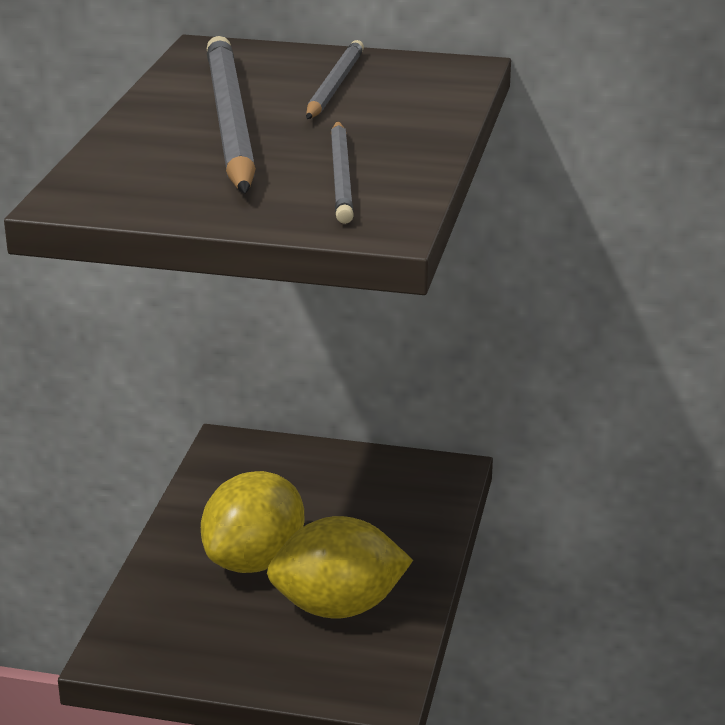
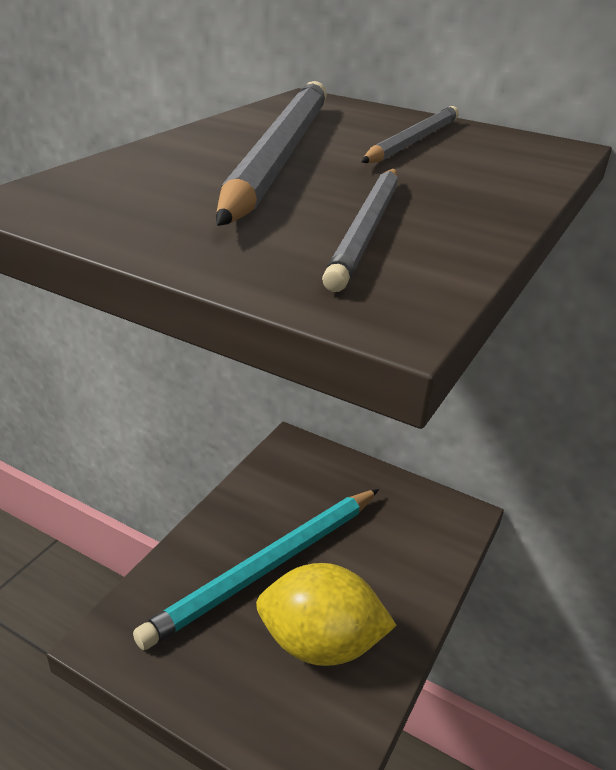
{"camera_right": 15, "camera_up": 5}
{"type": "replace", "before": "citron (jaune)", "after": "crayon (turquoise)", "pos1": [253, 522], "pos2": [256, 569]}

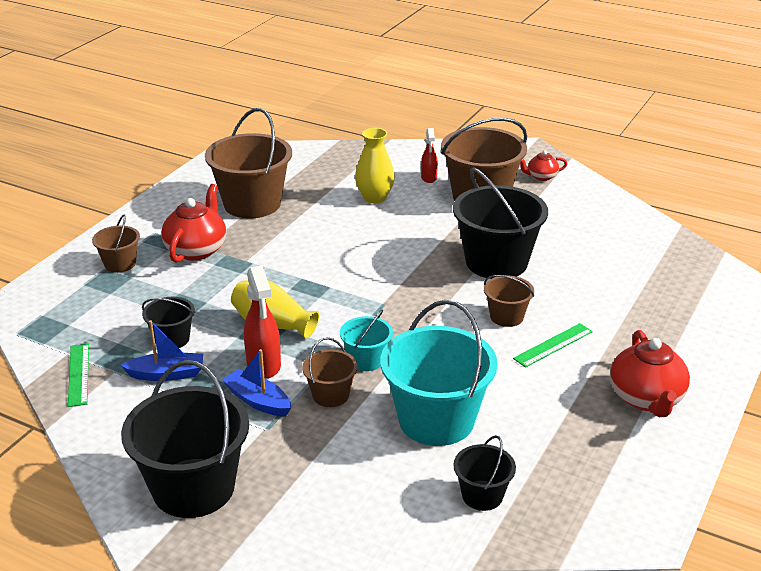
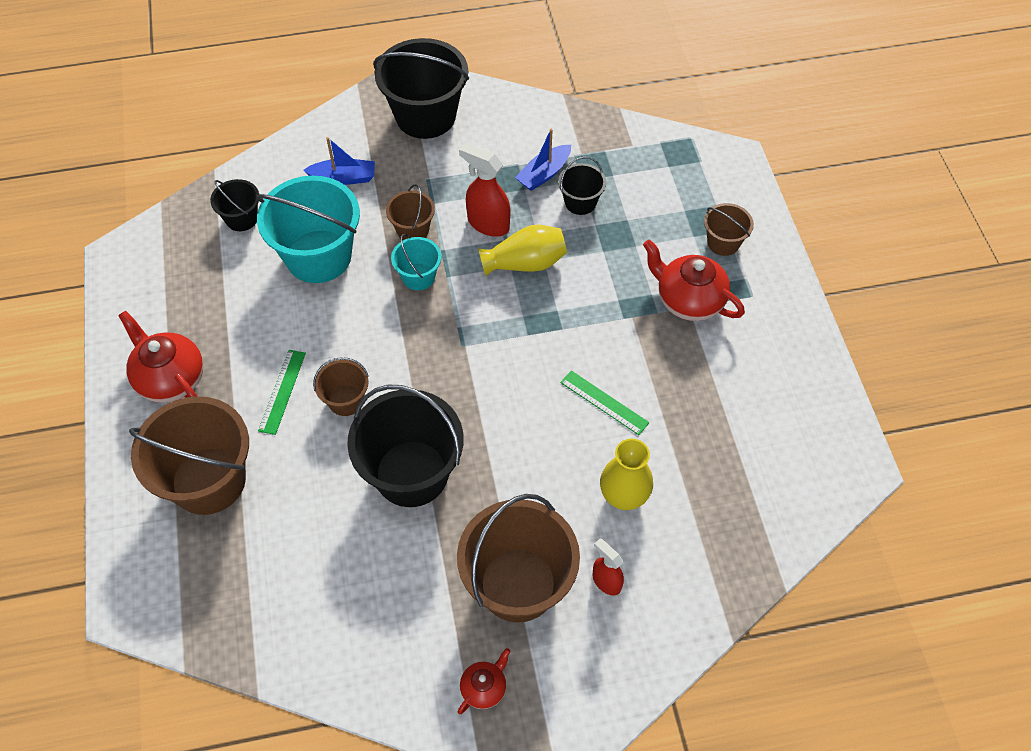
{"camera_right": 140, "camera_up": 25}
{"type": "move", "before": "seau (marron)", "pos1": [248, 163], "pos2": [189, 455]}
{"type": "rotate", "before": "théière (rouge)", "pos1": [193, 223], "pos2": [694, 280], "turn": 150}
{"type": "move", "before": "règle (vert)", "pos1": [78, 375], "pos2": [605, 402]}
{"type": "move", "before": "bateau (bleu)", "pos1": [256, 383], "pos2": [339, 161]}

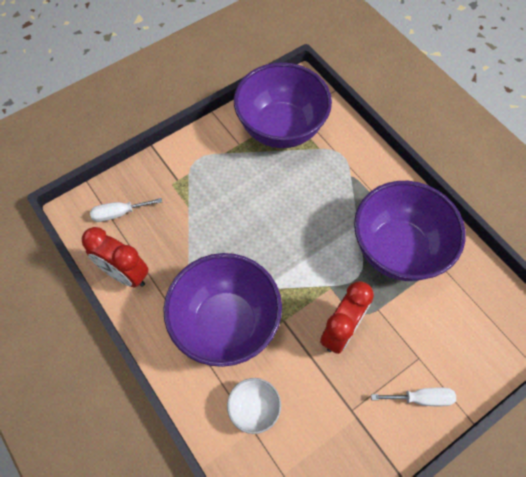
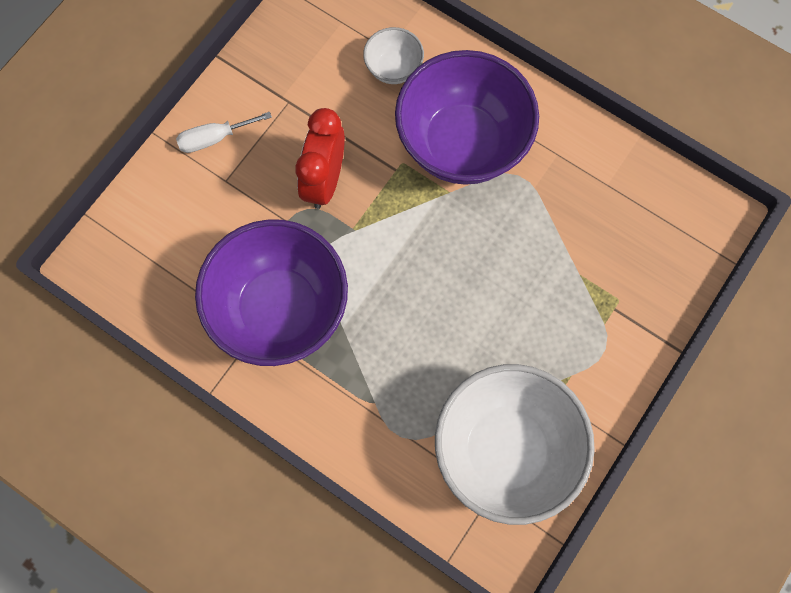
{"camera_right": 160, "camera_up": 10}
{"type": "recolor", "before": "bol (violet)", "after": "bol (blanc)", "pos1": [283, 105], "pos2": [515, 444]}
{"type": "delete", "before": "tournevis (blanc)", "pos1": [126, 210]}
{"type": "delete", "before": "réveil (rouge)", "pos1": [115, 257]}

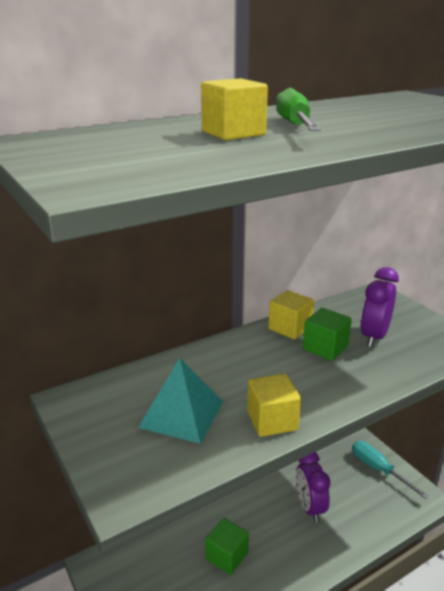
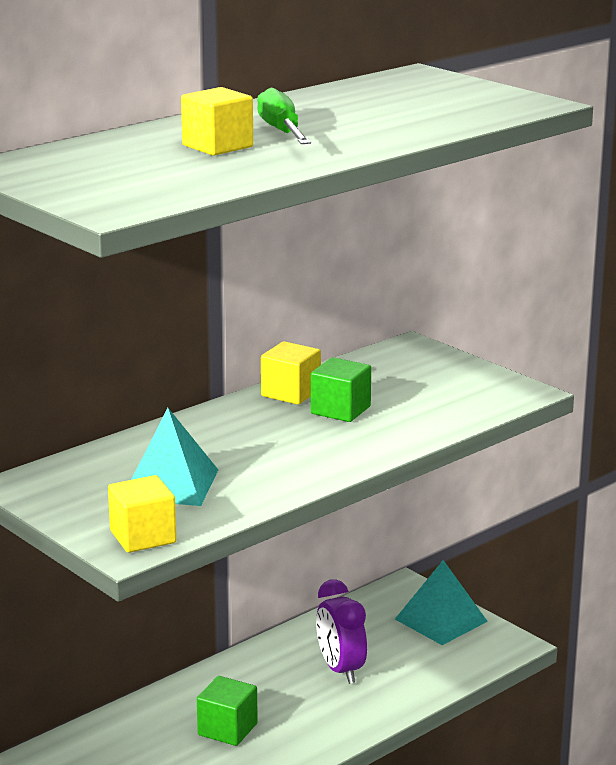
{"camera_right": -10, "camera_up": -5}
{"type": "delete", "before": "réveil (violet)", "pos1": [379, 307]}
{"type": "move", "before": "cube (jaune)", "pos1": [274, 405], "pos2": [142, 514]}
{"type": "replace", "before": "tournevis (turquoise)", "after": "pyramide (turquoise)", "pos1": [390, 470], "pos2": [441, 602]}

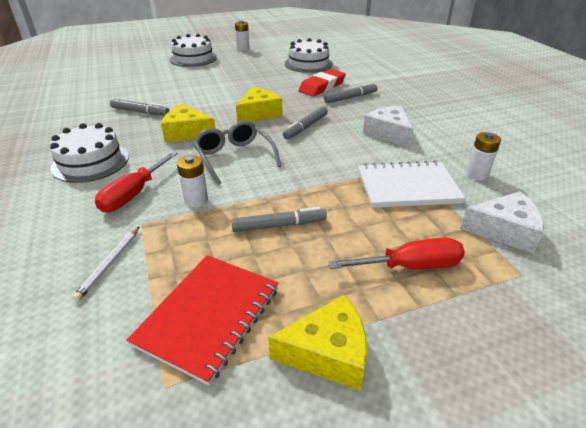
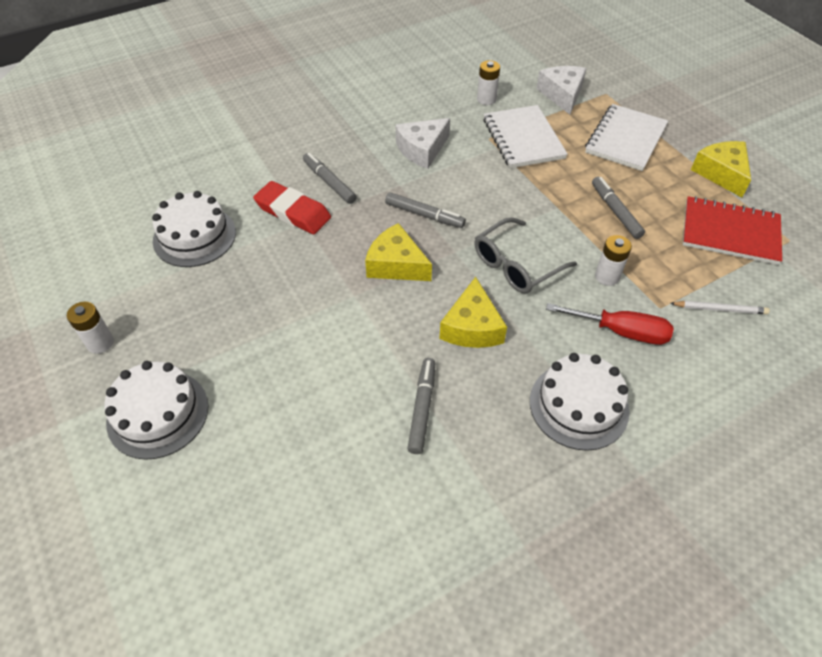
{"camera_right": -100, "camera_up": 15}
{"type": "replace", "before": "tournevis (rouge)", "after": "carnet (blanc)", "pos1": [396, 254], "pos2": [626, 137]}

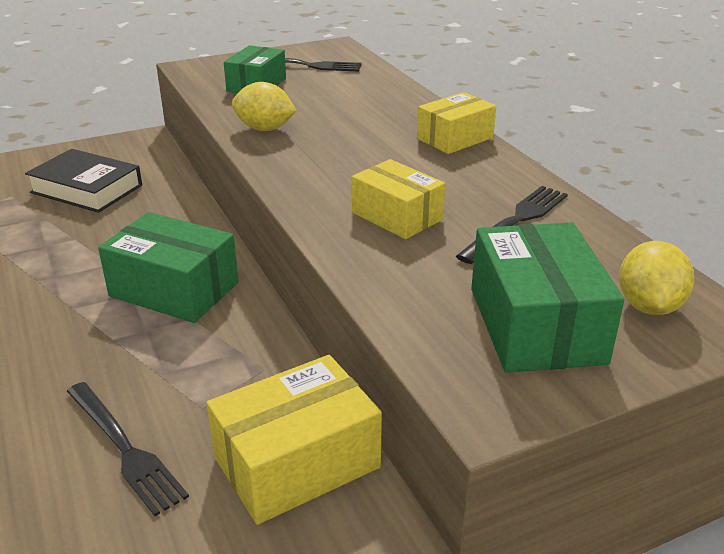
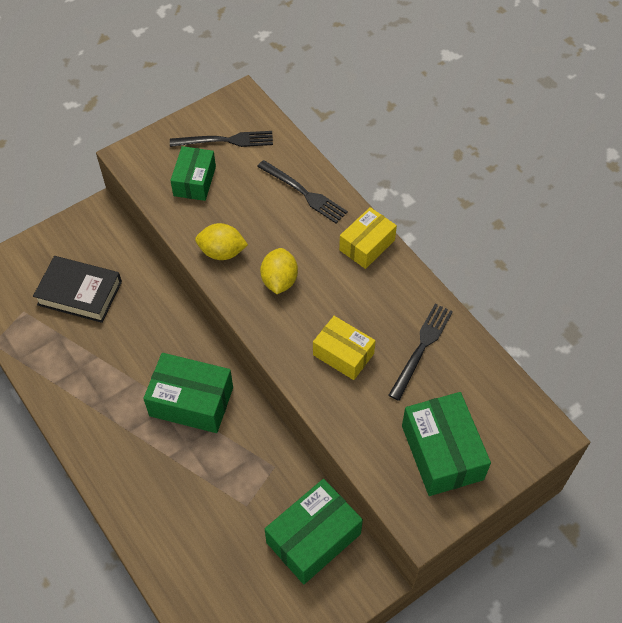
{"camera_right": -10, "camera_up": 25}
{"type": "move", "before": "citron (jaune)", "pos1": [656, 278], "pos2": [279, 271]}
{"type": "recolor", "before": "boîte (jaune)", "after": "boîte (vert)", "pos1": [294, 440], "pos2": [314, 531]}
{"type": "move", "before": "fourchette (noir)", "pos1": [127, 449], "pos2": [302, 191]}

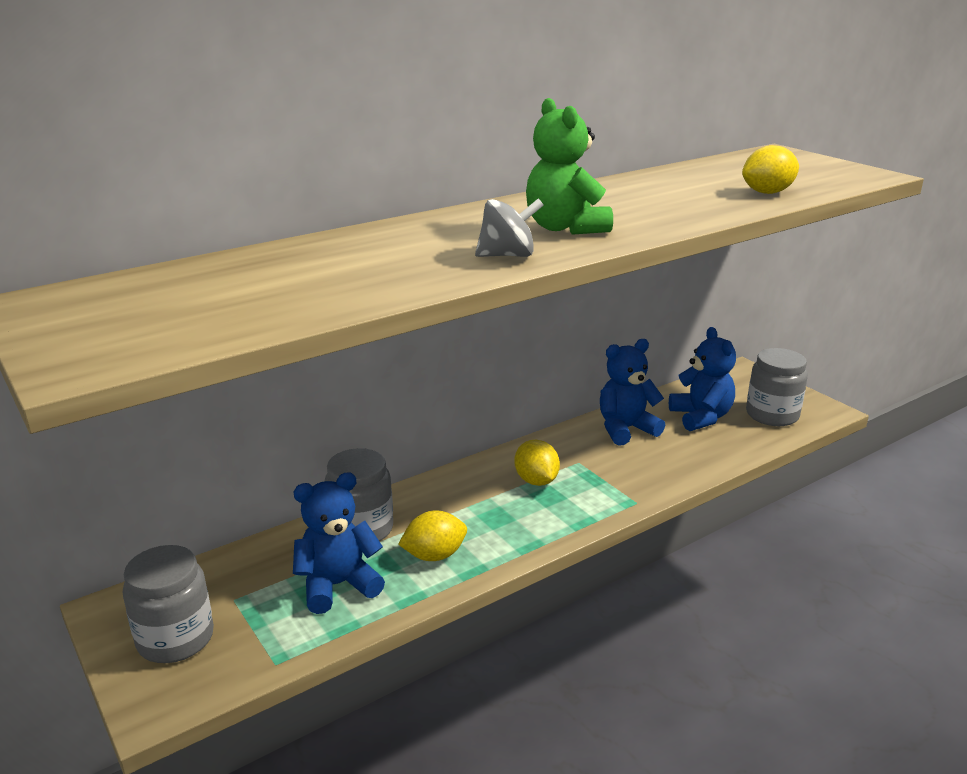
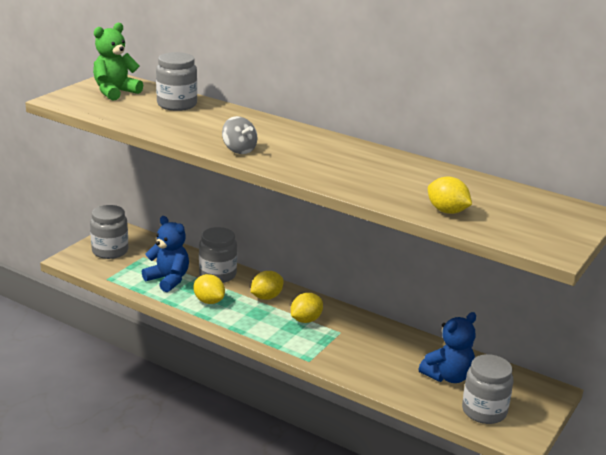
{"camera_right": 65, "camera_up": 0}
{"type": "move", "before": "ours en peluche (vert)", "pos1": [569, 166], "pos2": [118, 62]}
{"type": "delete", "before": "ours en peluche (bleu)", "pos1": [632, 392]}
{"type": "insert", "after": "bocal (gris)", "pos2": [176, 81]}
{"type": "insert", "after": "citron (jaune)", "pos2": [267, 285]}

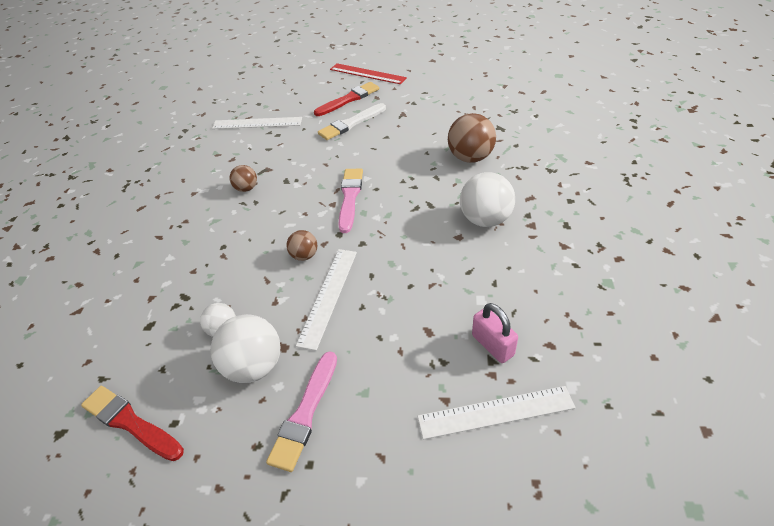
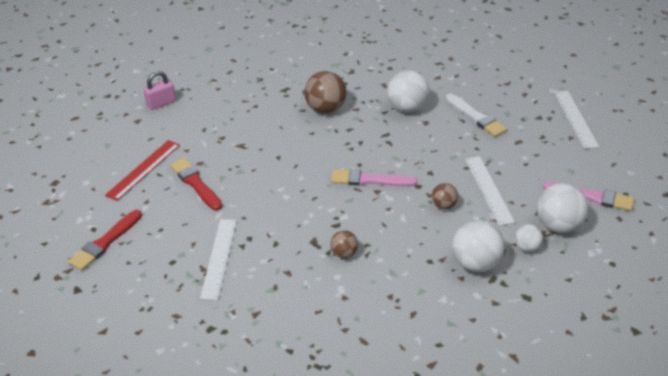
{"camera_right": -90, "camera_up": -5}
{"type": "move", "before": "pinceau (blanc)", "pos1": [352, 121], "pos2": [476, 115]}
{"type": "rotate", "before": "règle (blanc)", "pos1": [326, 300], "pos2": [490, 191], "turn": 60}
{"type": "move", "before": "cadenas (rose)", "pos1": [495, 333], "pos2": [159, 90]}
{"type": "move", "before": "pinceau (rouge)", "pos1": [132, 423], "pos2": [105, 240]}
{"type": "insert", "after": "balle (blanc)", "pos2": [478, 246]}

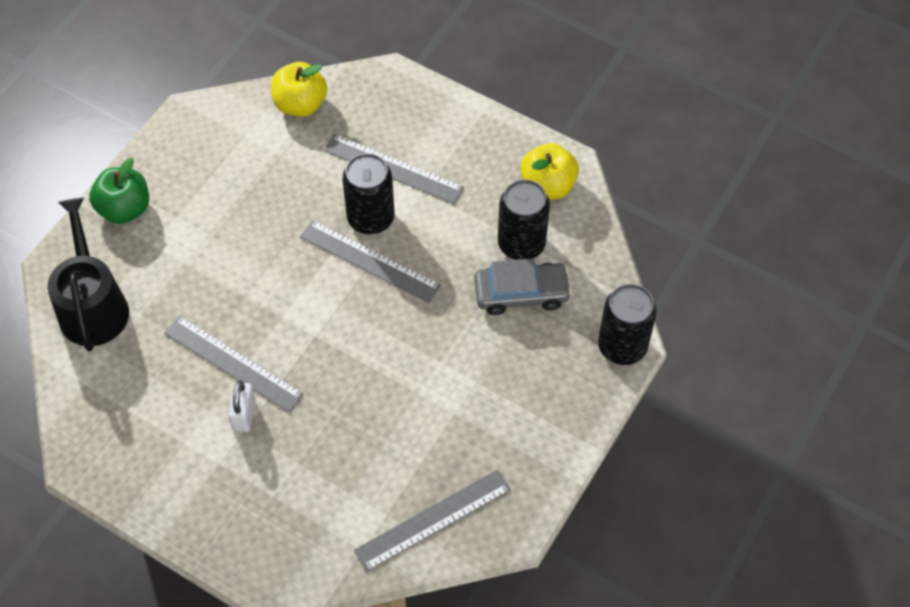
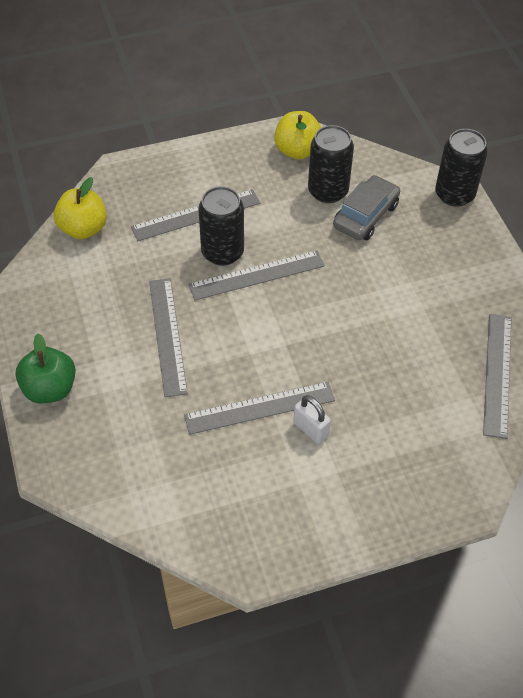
{"camera_right": -50, "camera_up": -5}
{"type": "delete", "before": "arrosoir (noir)", "pos1": [88, 274]}
{"type": "insert", "after": "règle (gris)", "pos2": [168, 337]}

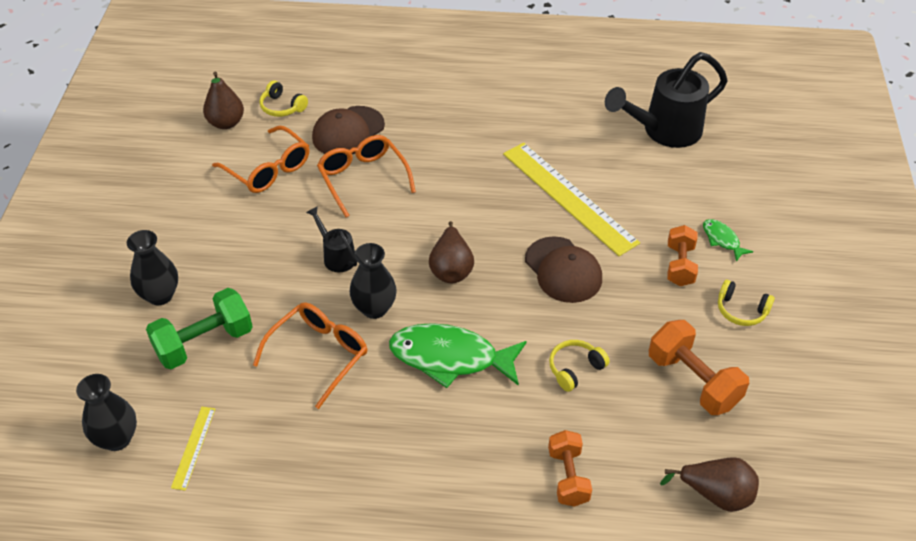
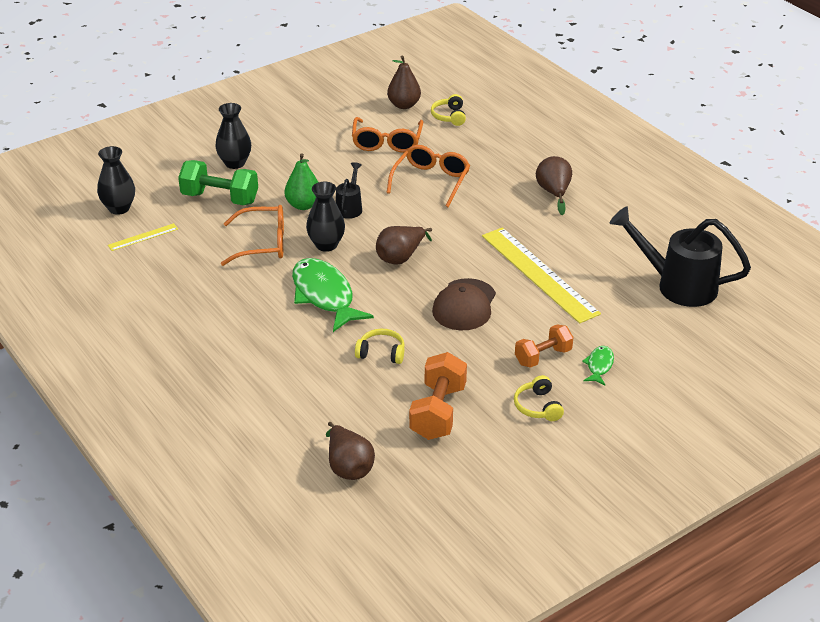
{"camera_right": 50, "camera_up": -10}
{"type": "delete", "before": "casquette (marron)", "pos1": [348, 130]}
{"type": "rotate", "before": "règle (jaune)", "pos1": [571, 199], "pos2": [541, 275], "turn": -45}
{"type": "delete", "before": "haltère (orange)", "pos1": [570, 468]}
{"type": "insert", "after": "poire (vert)", "pos2": [301, 181]}
{"type": "insert", "after": "poire (marron)", "pos2": [554, 185]}

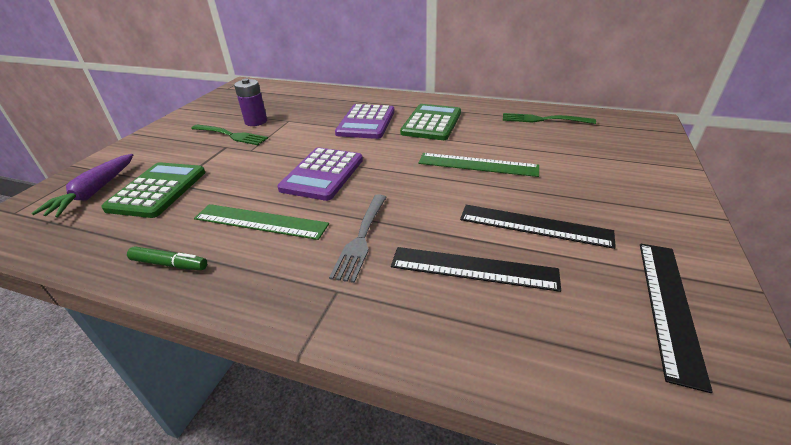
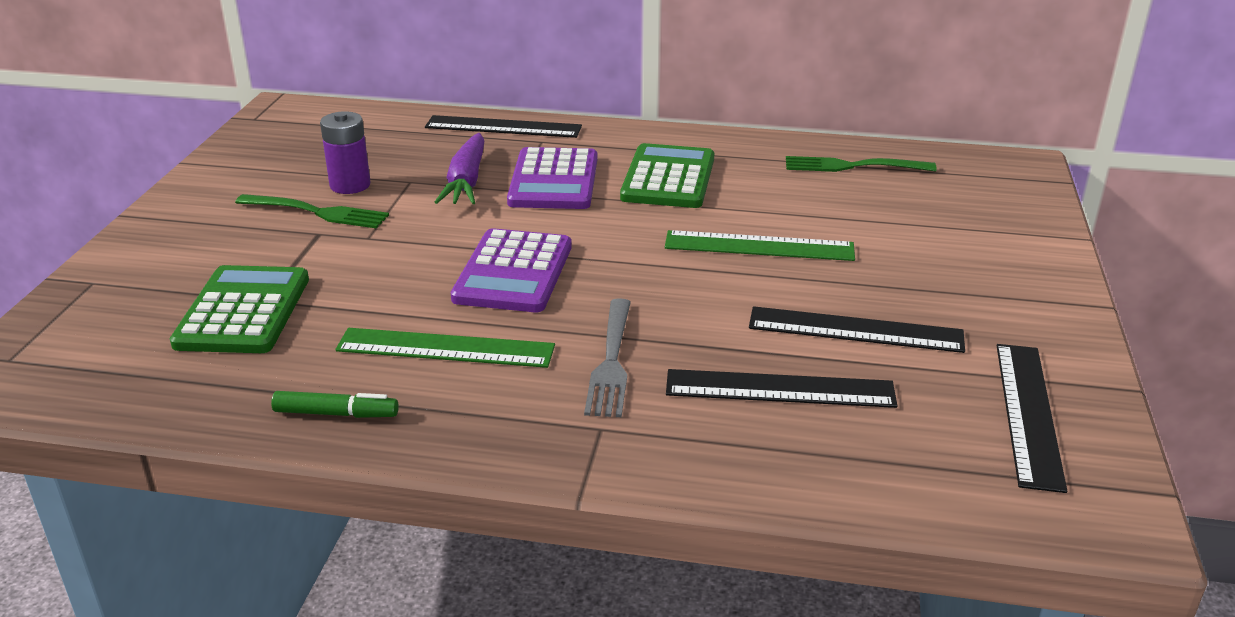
{"camera_right": -10, "camera_up": -5}
{"type": "move", "before": "carotte (violet)", "pos1": [82, 185], "pos2": [459, 168]}
{"type": "insert", "after": "règle (noir)", "pos2": [503, 126]}

